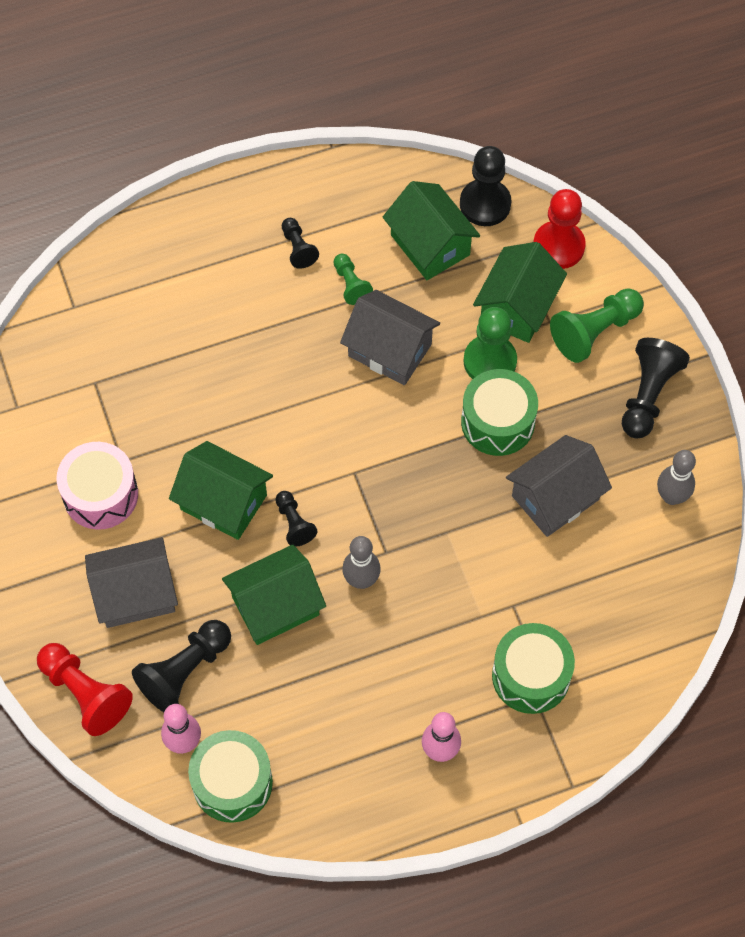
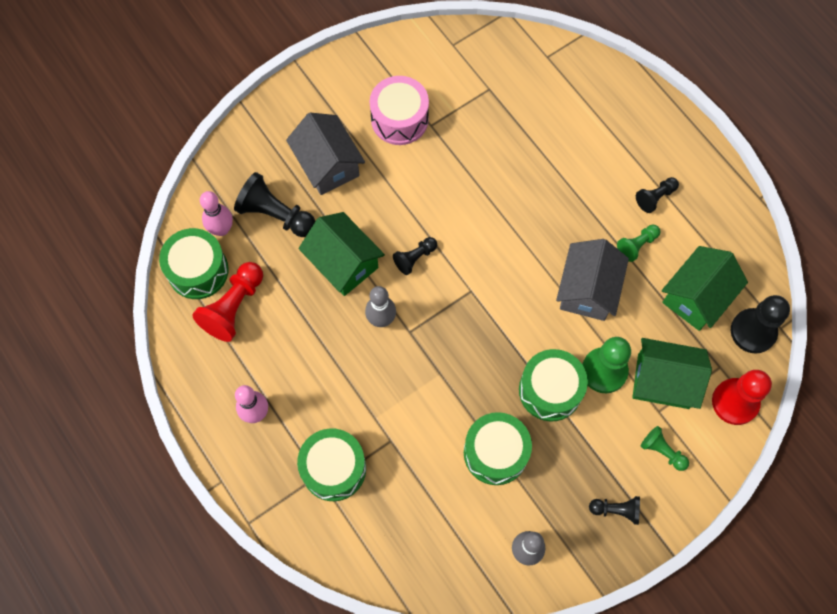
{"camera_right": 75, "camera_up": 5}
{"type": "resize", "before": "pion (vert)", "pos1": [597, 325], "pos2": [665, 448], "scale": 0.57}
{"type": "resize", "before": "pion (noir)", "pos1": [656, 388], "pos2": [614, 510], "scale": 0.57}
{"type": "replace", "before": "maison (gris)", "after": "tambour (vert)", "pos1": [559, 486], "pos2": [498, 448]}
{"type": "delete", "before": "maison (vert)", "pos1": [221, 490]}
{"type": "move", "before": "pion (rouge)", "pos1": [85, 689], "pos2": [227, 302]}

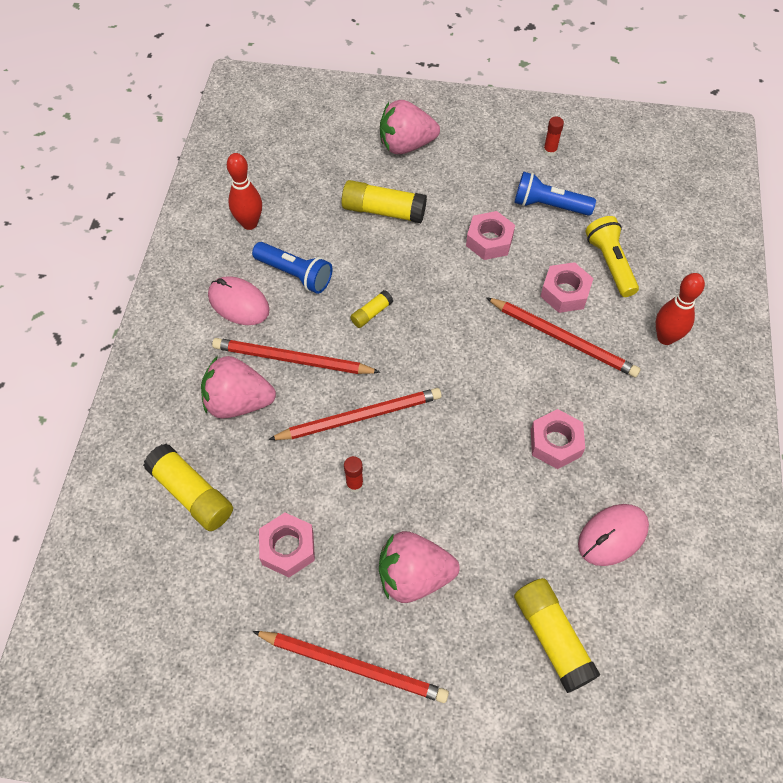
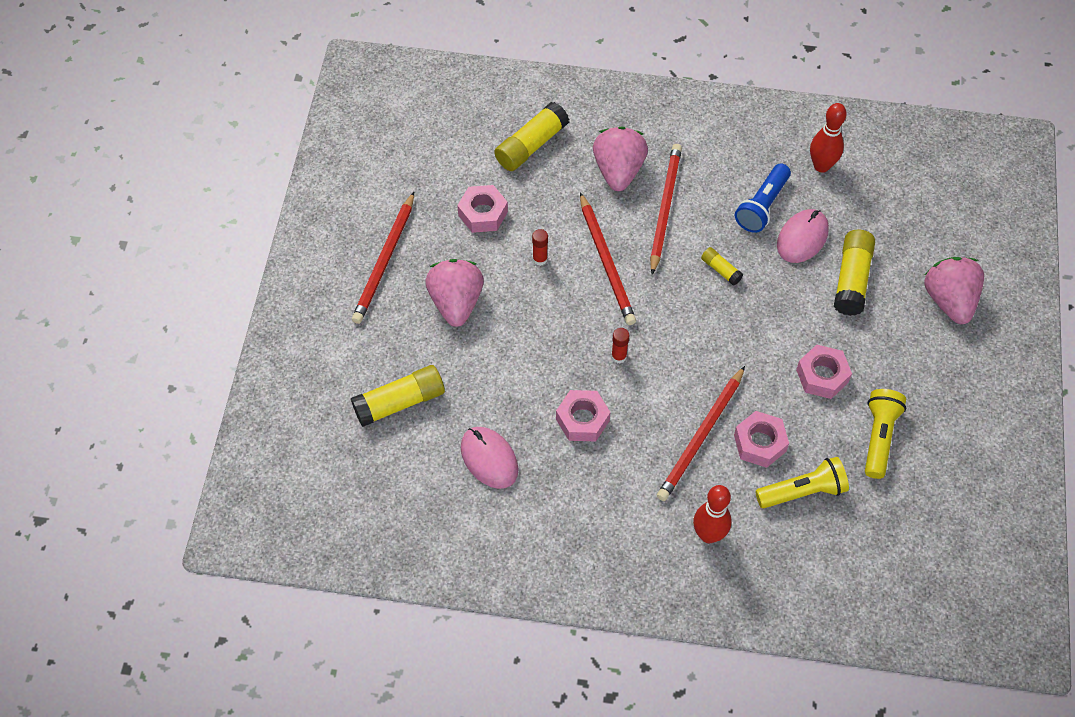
{"camera_right": 90, "camera_up": 0}
{"type": "move", "before": "bâton de colle (rouge)", "pos1": [553, 136], "pos2": [620, 346]}
{"type": "recolor", "before": "lampe de poche (bleu)", "after": "lampe de poche (jaune)", "pos1": [555, 194], "pos2": [885, 434]}
{"type": "move", "before": "souris (rose)", "pos1": [239, 300], "pos2": [803, 236]}

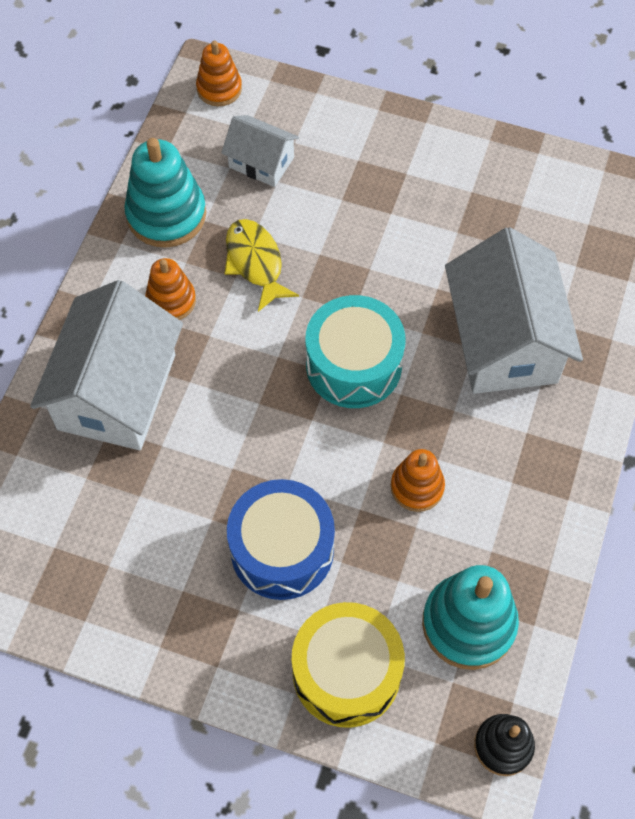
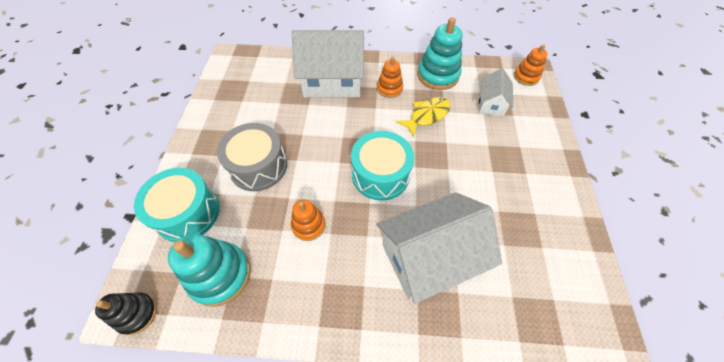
{"camera_right": 75, "camera_up": -5}
{"type": "recolor", "before": "tambour (bleu)", "after": "tambour (gris)", "pos1": [281, 539], "pos2": [252, 157]}
{"type": "recolor", "before": "tambour (jaune)", "after": "tambour (turquoise)", "pos1": [348, 665], "pos2": [177, 205]}

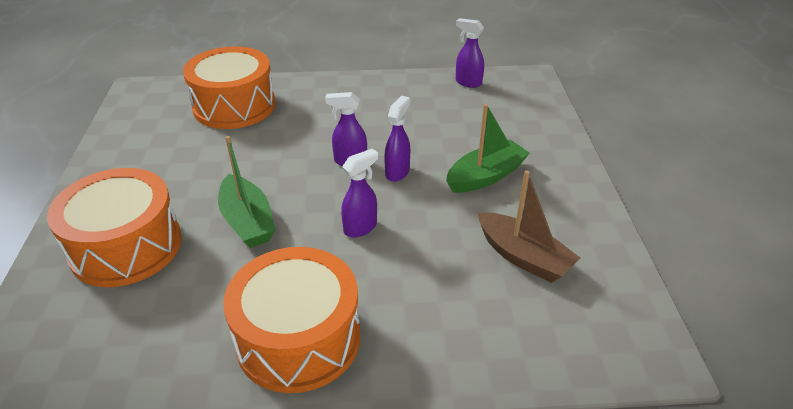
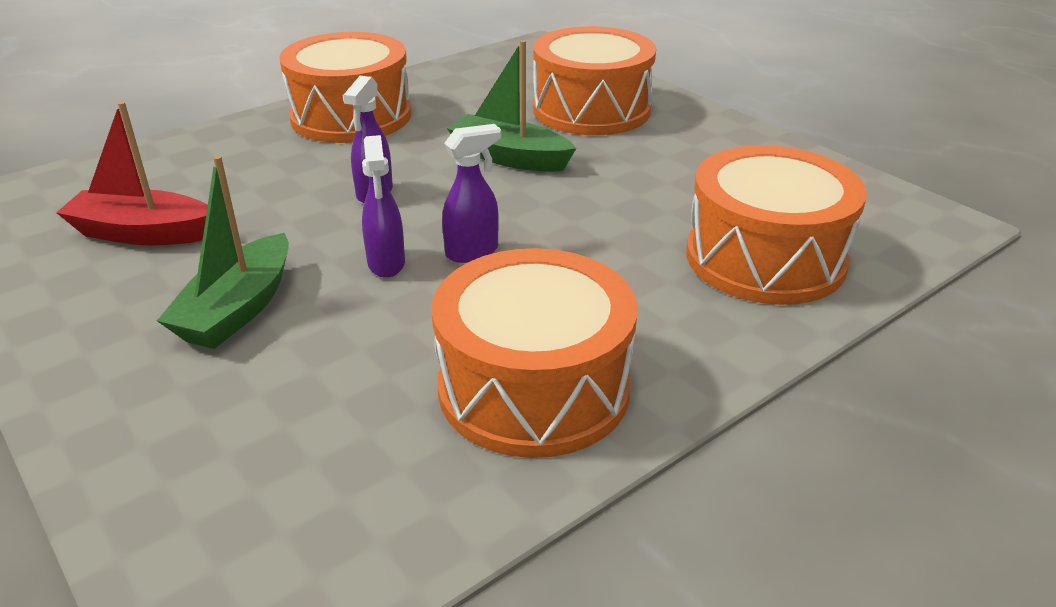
{"camera_right": 145, "camera_up": -5}
{"type": "delete", "before": "vaporisateur (violet)", "pos1": [470, 53]}
{"type": "recolor", "before": "bateau (marron)", "after": "bateau (rouge)", "pos1": [529, 227], "pos2": [132, 173]}
{"type": "insert", "after": "tambour (orange)", "pos2": [534, 353]}

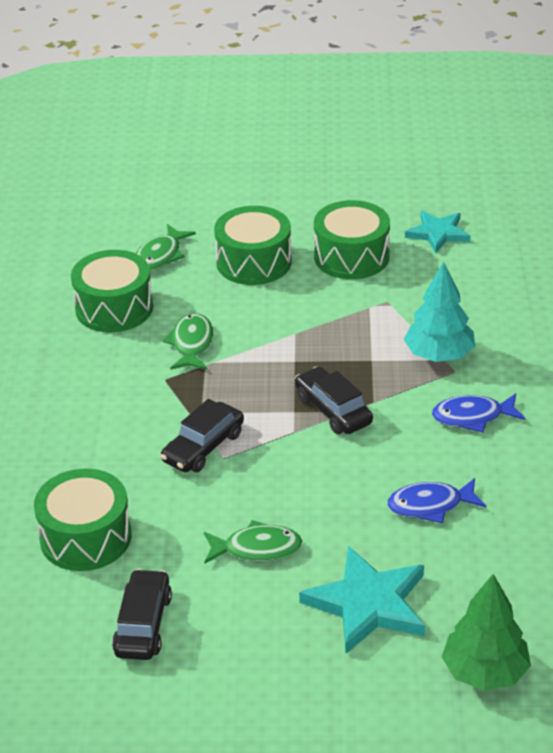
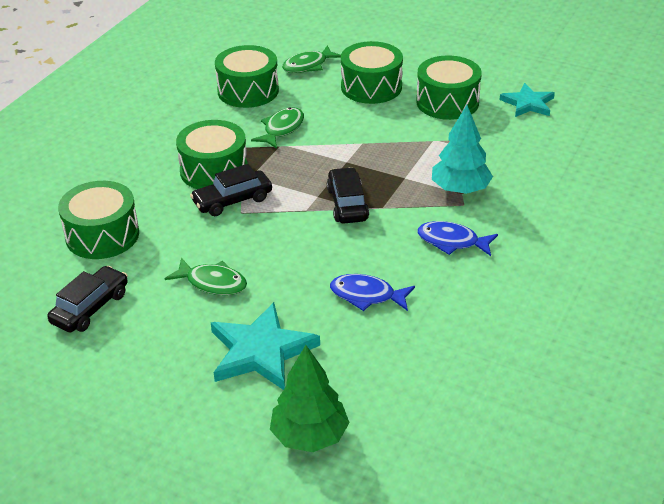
{"camera_right": 25, "camera_up": 0}
{"type": "insert", "after": "tambour (vert)", "pos2": [212, 154]}

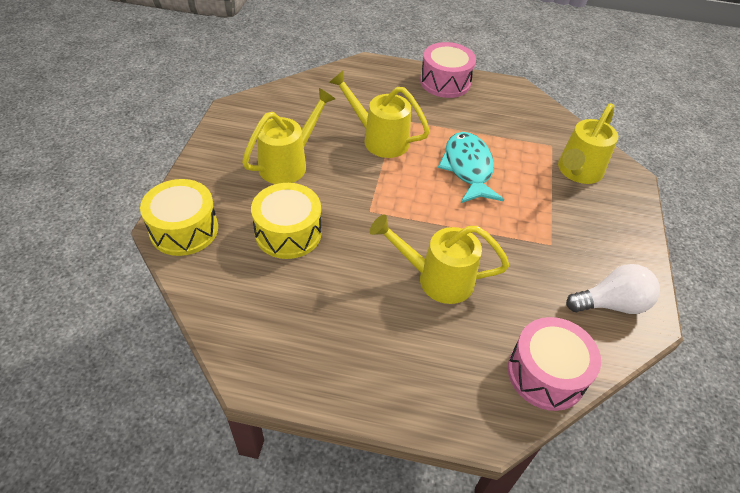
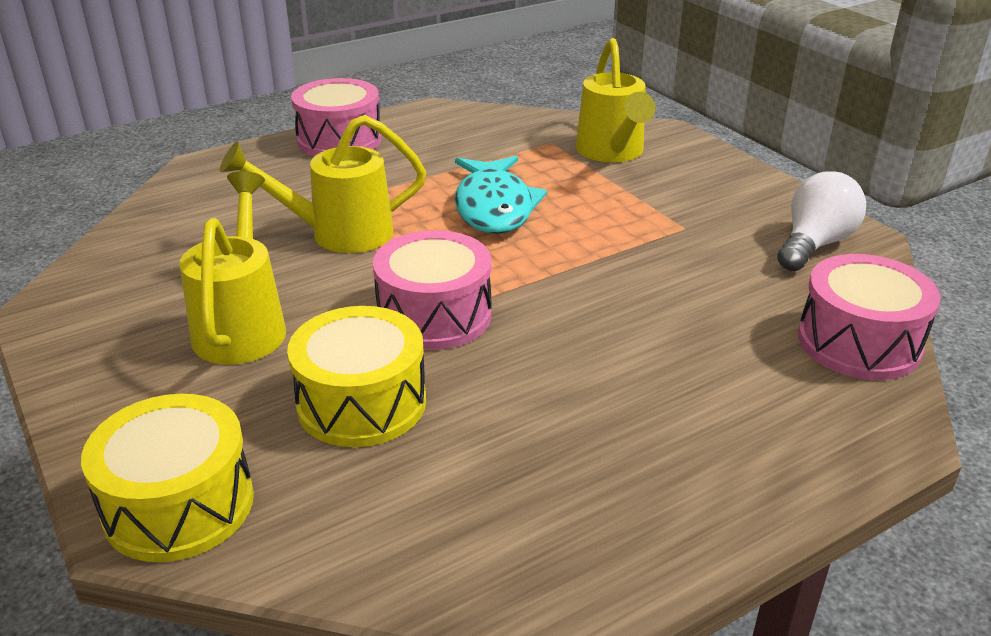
{"camera_right": -40, "camera_up": -15}
{"type": "rotate", "before": "poisson (turquoise)", "pos1": [471, 167], "pos2": [501, 195], "turn": -135}
{"type": "delete", "before": "arrosoir (jaune)", "pos1": [439, 259]}
{"type": "insert", "after": "tambour (rose)", "pos2": [432, 290]}

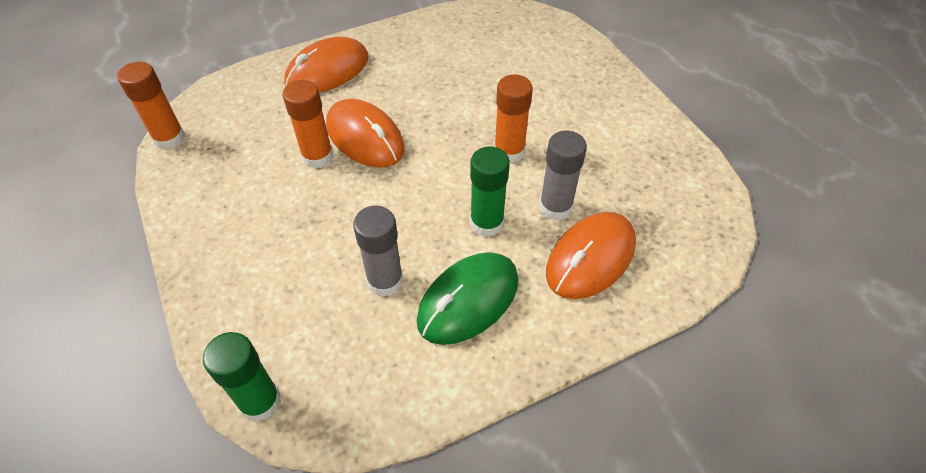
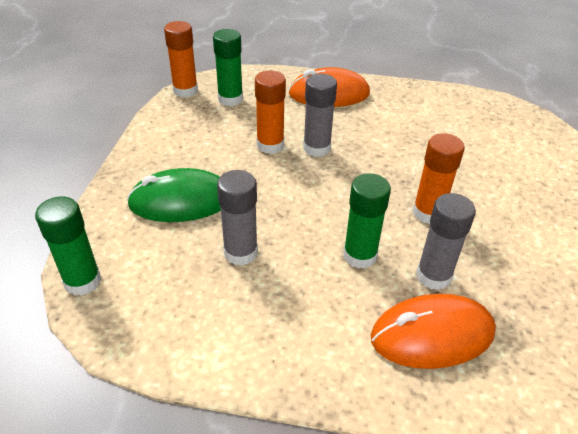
{"camera_right": 35, "camera_up": -10}
{"type": "replace", "before": "souris (orange)", "after": "bâton de colle (gris)", "pos1": [365, 133], "pos2": [320, 115]}
{"type": "move", "before": "souris (vert)", "pos1": [468, 298], "pos2": [174, 195]}
{"type": "insert", "after": "bâton de colle (vert)", "pos2": [228, 67]}

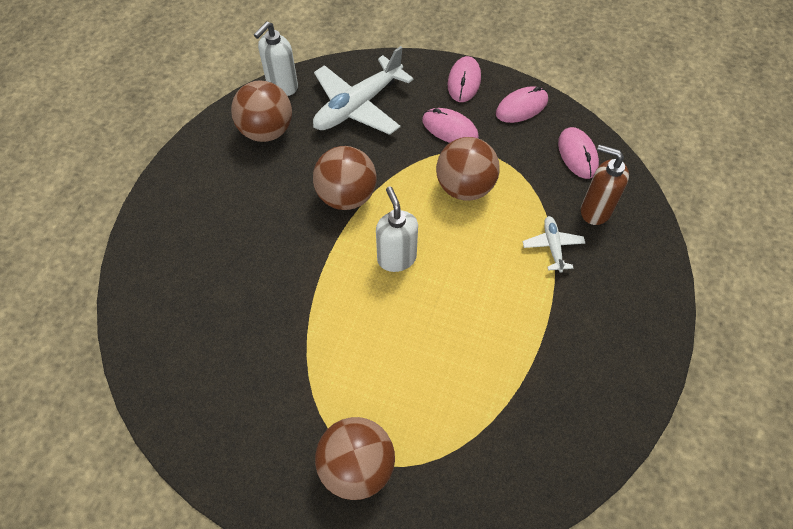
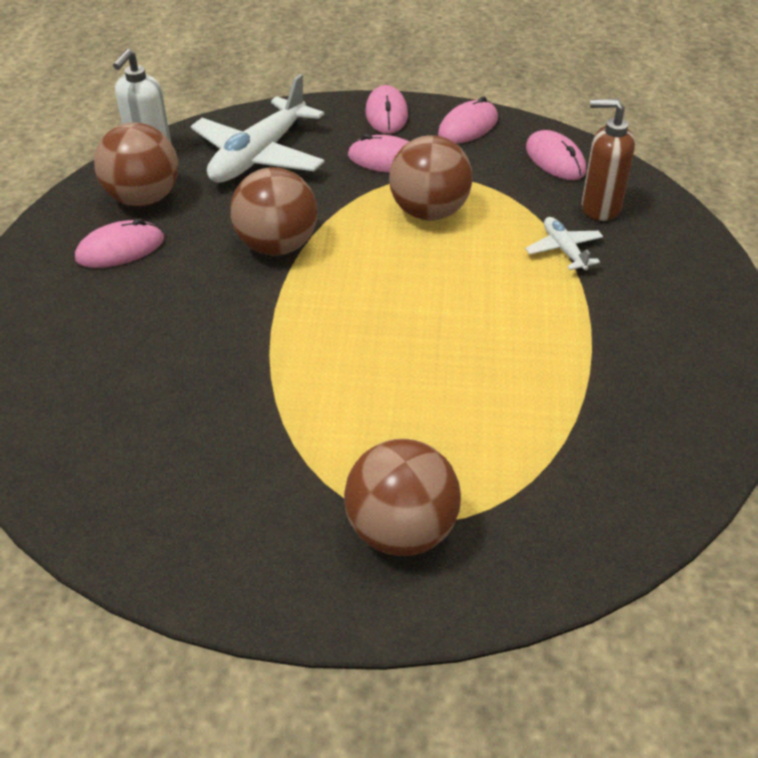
{"camera_right": -15, "camera_up": -15}
{"type": "delete", "before": "distributeur de savon (blanc)", "pos1": [397, 229]}
{"type": "insert", "after": "souris (rose)", "pos2": [119, 243]}

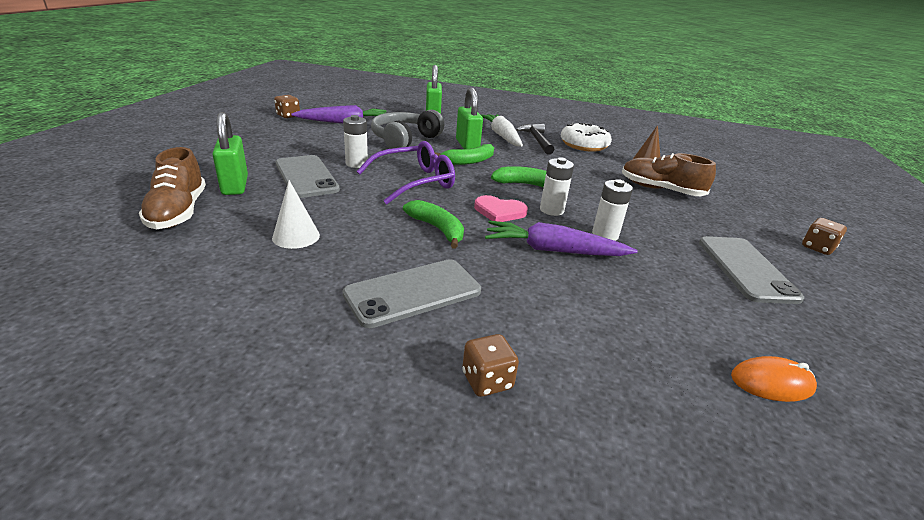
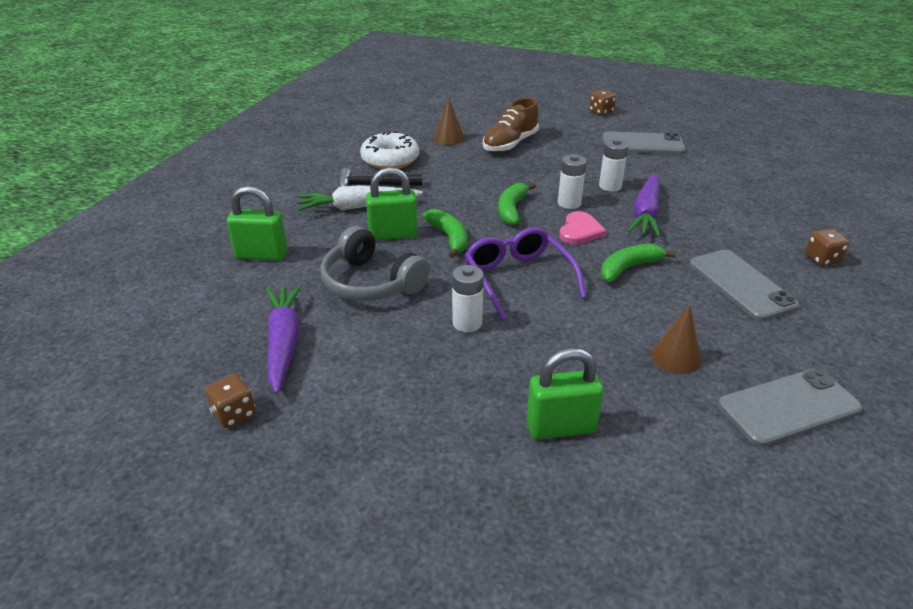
{"camera_right": -80, "camera_up": 5}
{"type": "delete", "before": "chaussure (marron)", "pos1": [172, 188]}
{"type": "move", "before": "téléphone (gris)", "pos1": [308, 176], "pos2": [790, 407]}
{"type": "recolor", "before": "cône (blanc)", "after": "cône (marron)", "pos1": [296, 214], "pos2": [676, 339]}
{"type": "delete", "before": "souris (orange)", "pos1": [774, 379]}

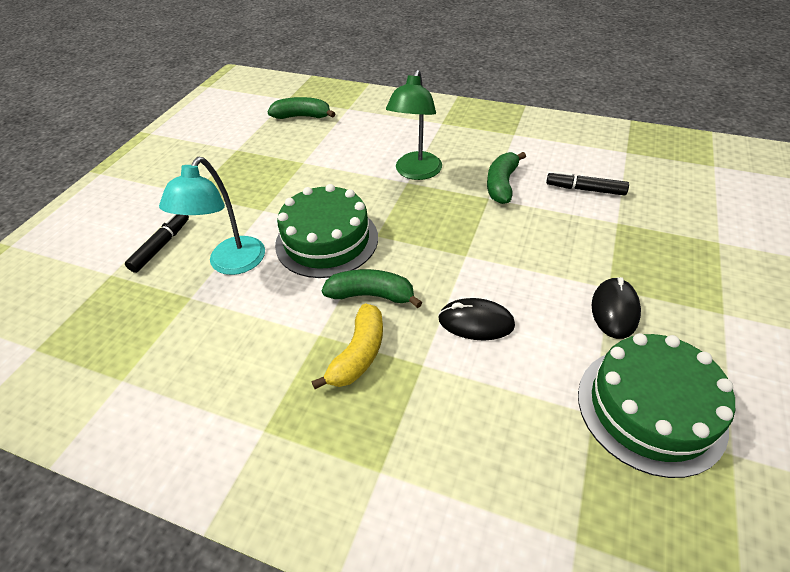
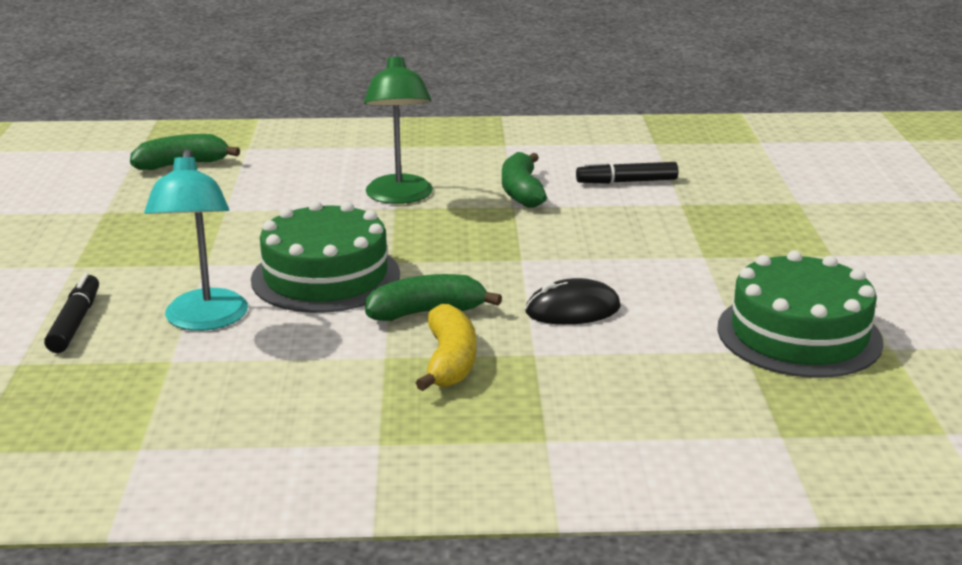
{"camera_right": -25, "camera_up": -20}
{"type": "delete", "before": "souris (noir)", "pos1": [616, 308]}

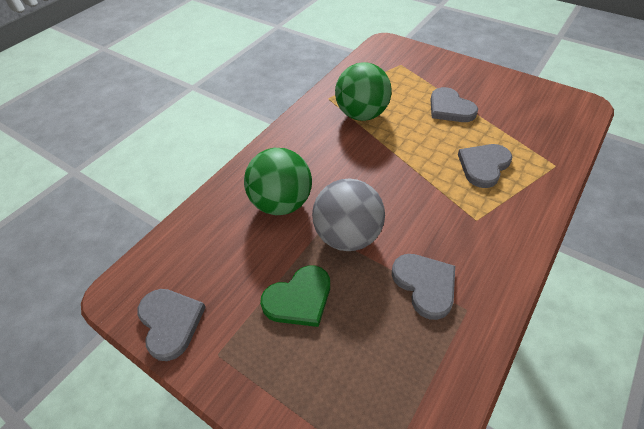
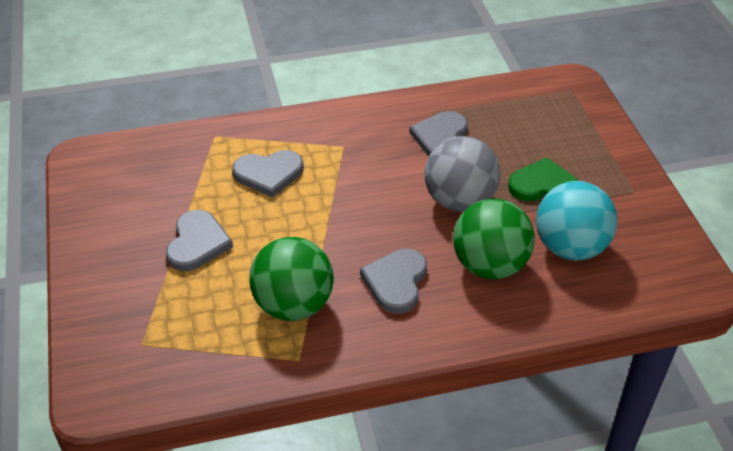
{"camera_right": -140, "camera_up": -5}
{"type": "move", "before": "cœur (gris)", "pos1": [171, 325], "pos2": [393, 281]}
{"type": "insert", "after": "balle (turquoise)", "pos2": [576, 220]}

